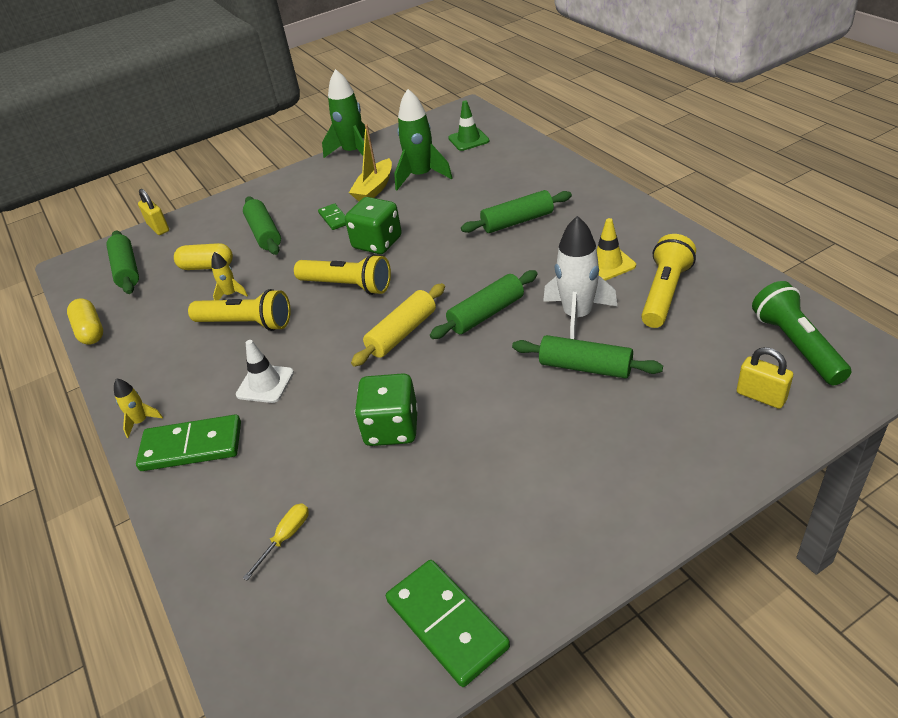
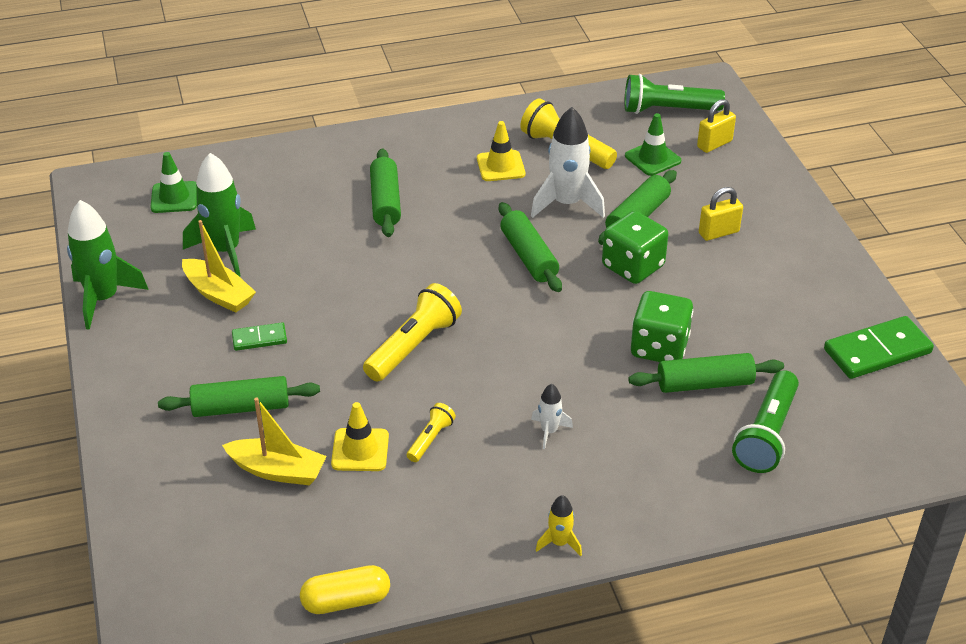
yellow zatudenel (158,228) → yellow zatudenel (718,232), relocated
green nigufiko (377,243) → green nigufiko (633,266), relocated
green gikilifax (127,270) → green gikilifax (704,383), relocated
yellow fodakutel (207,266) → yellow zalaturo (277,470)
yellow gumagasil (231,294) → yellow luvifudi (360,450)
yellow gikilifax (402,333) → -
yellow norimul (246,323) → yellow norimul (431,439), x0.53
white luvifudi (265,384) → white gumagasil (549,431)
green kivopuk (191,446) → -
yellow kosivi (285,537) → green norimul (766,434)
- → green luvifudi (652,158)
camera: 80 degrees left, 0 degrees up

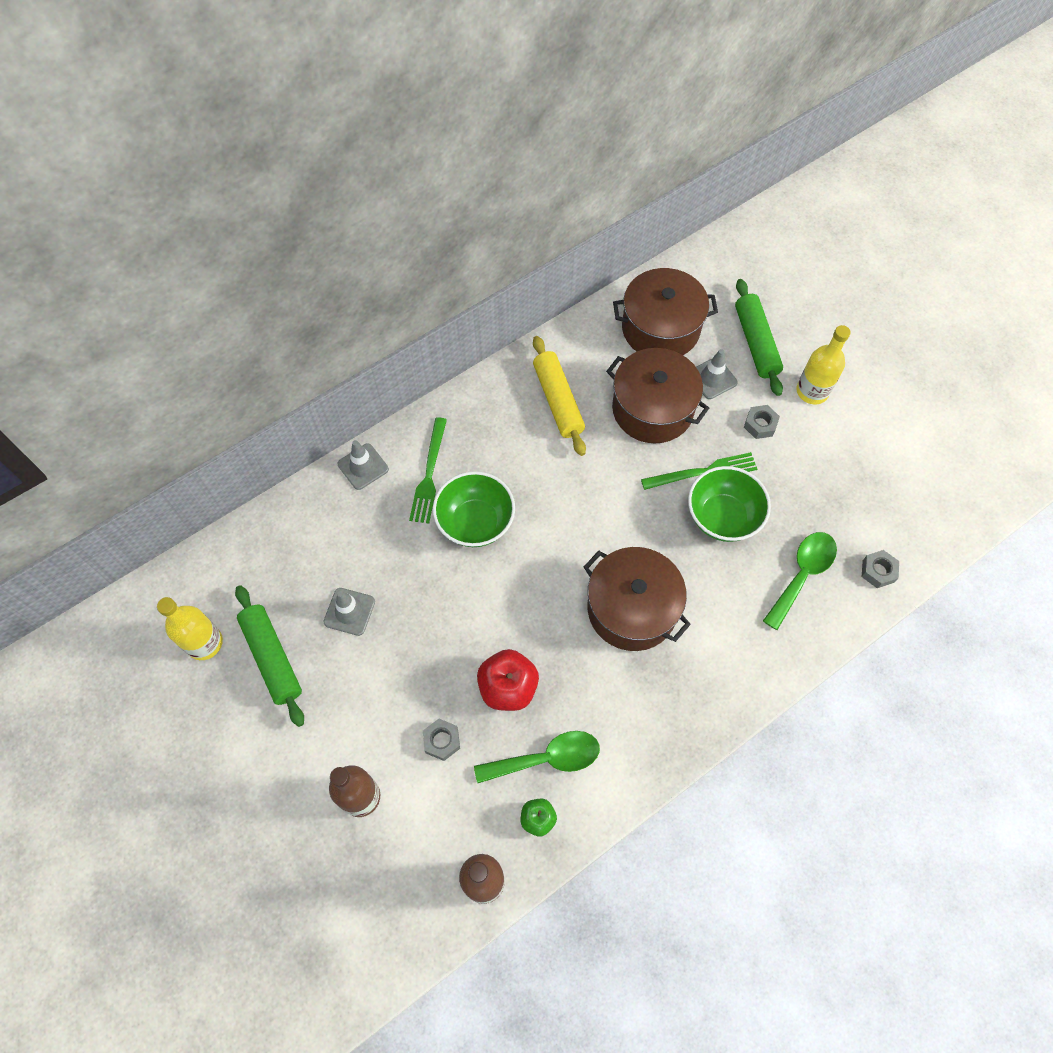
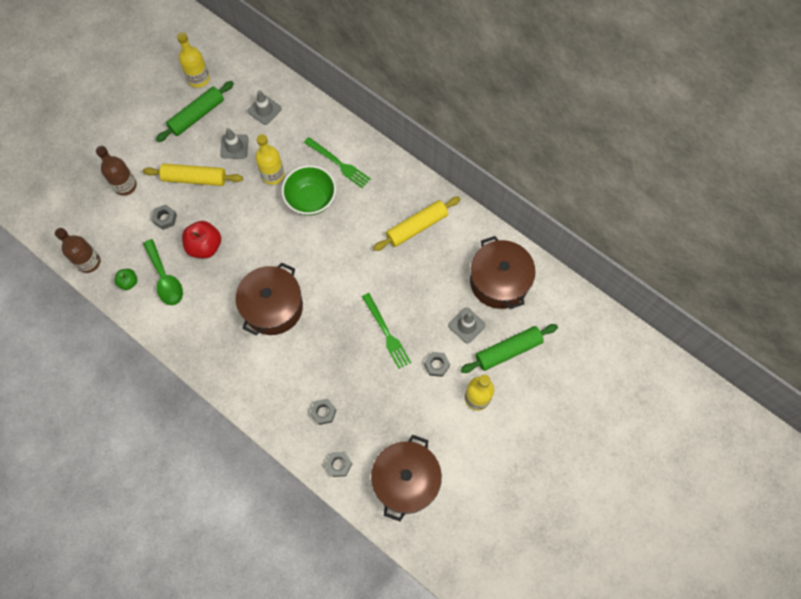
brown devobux (652,409) → brown devobux (406,480), relocated
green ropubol (429,474) → green ropubol (338,163), 135 degrees counterclockwise
grey luvifudi (363,467) → grey luvifudi (264,110), relocated
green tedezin (722,517) → -
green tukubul (802,574) → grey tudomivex (323,412)
- → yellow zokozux (273,175)
- → yellow gikilifax (195,178)
camera: 75 degrees right, 5 degrees up

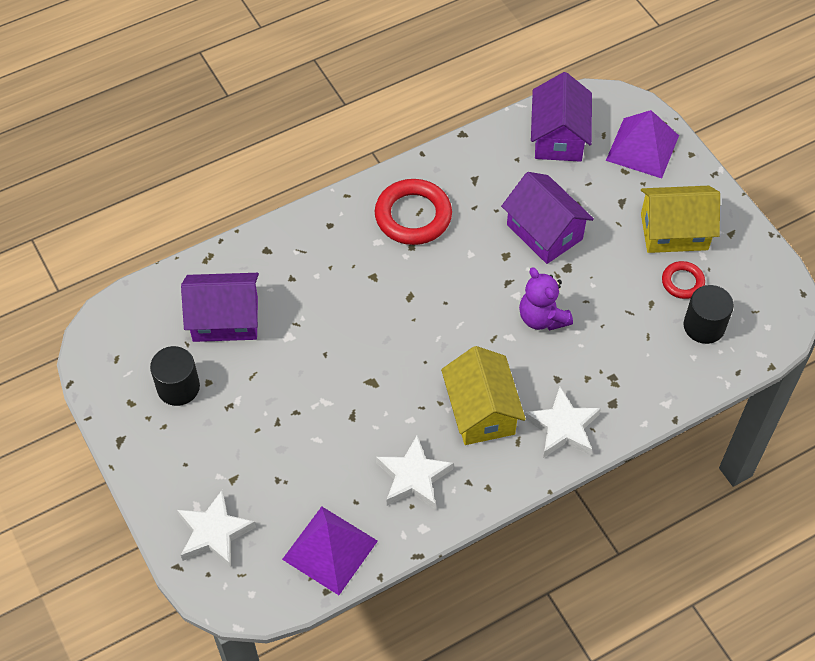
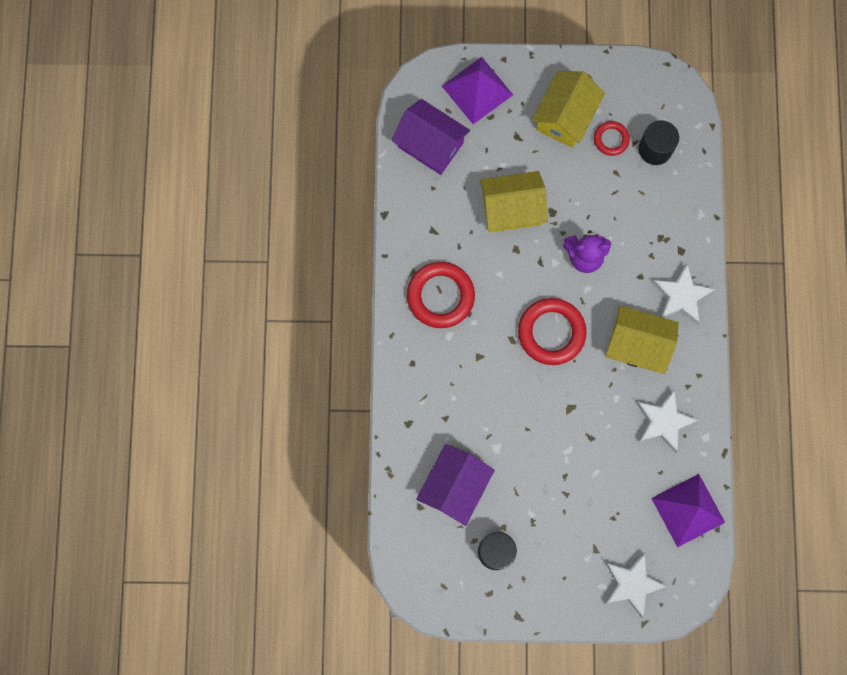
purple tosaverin (544,232) → yellow tosaverin (511,209)
- → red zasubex (551,332)
camera: 60 degrees left, 20 degrees up

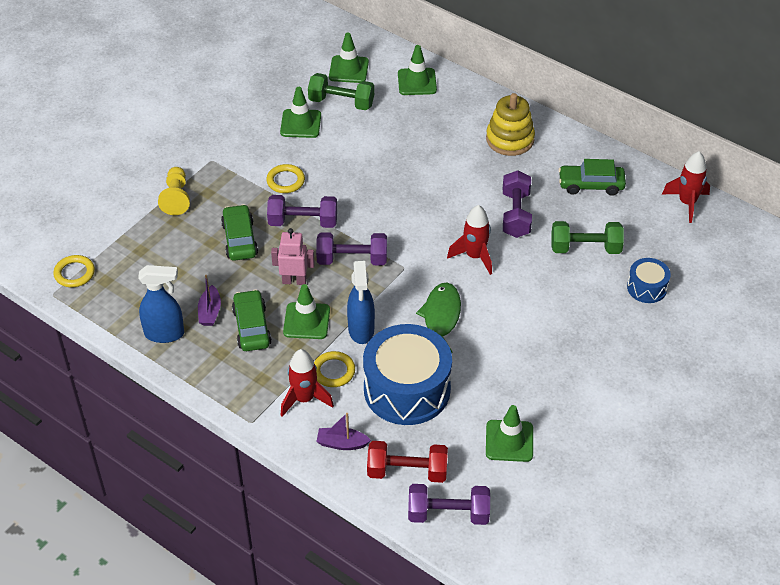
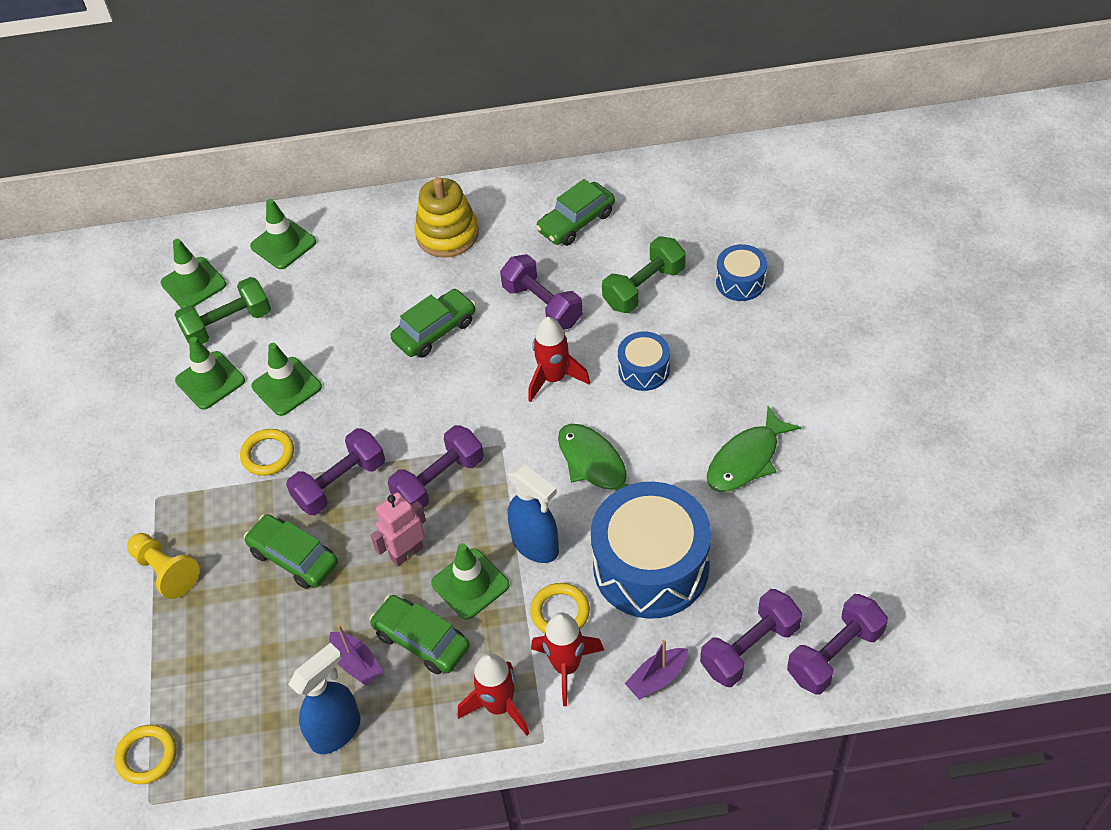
red gumagasil (687,203) → red gumagasil (499,706), relocated
green luvifudi (509,441) → green luvifudi (286,386), relocated
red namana (407,471) → purple namana (750,648)
- → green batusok (435,331)
- → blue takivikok (644,370)
- → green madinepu (746,459)
camera: 40 degrees left, 5 degrees up

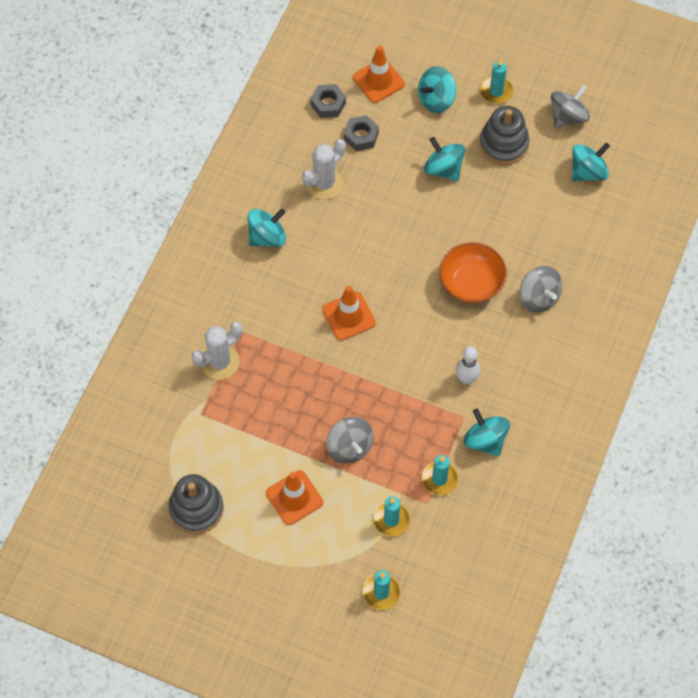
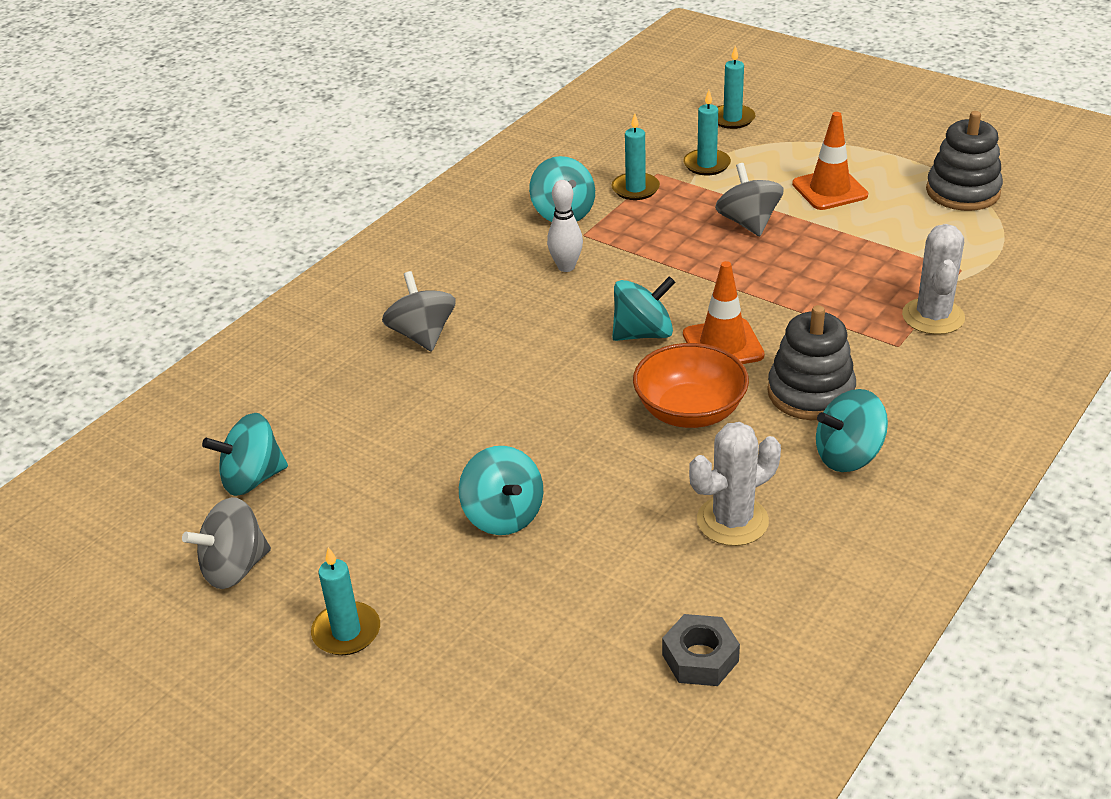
orange luvifudi (378,81) → -
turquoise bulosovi (436,99) → turquoise bulosovi (643,333), relocated
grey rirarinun (503,144) → grey rirarinun (810,393), relocated
grey tudomivex (361,136) → -
orange tedezin (471,283) → orange tedezin (690,411), relocated
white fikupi (220,362) → white fikupi (933,316), 60 degrees counterclockwise
camera: 165 degrees left, 25 degrees down

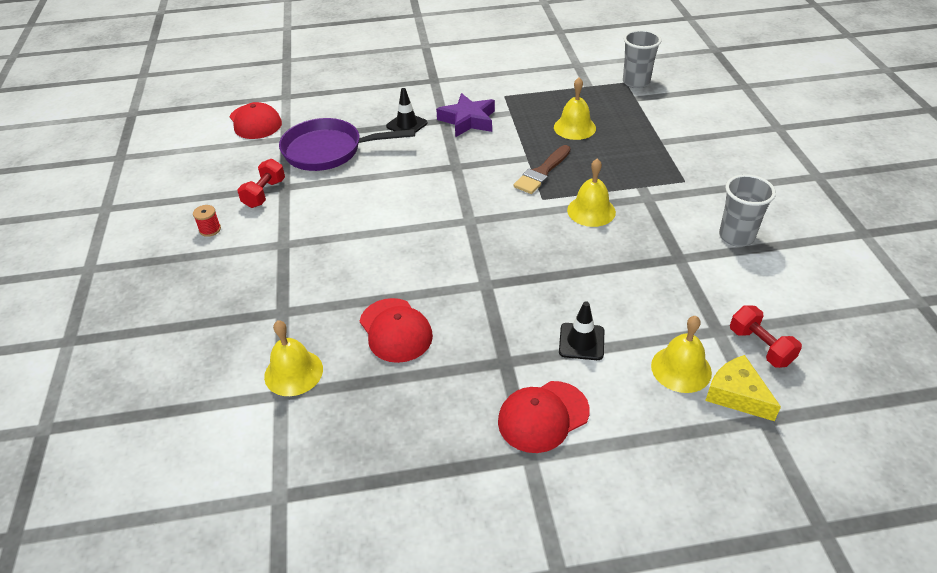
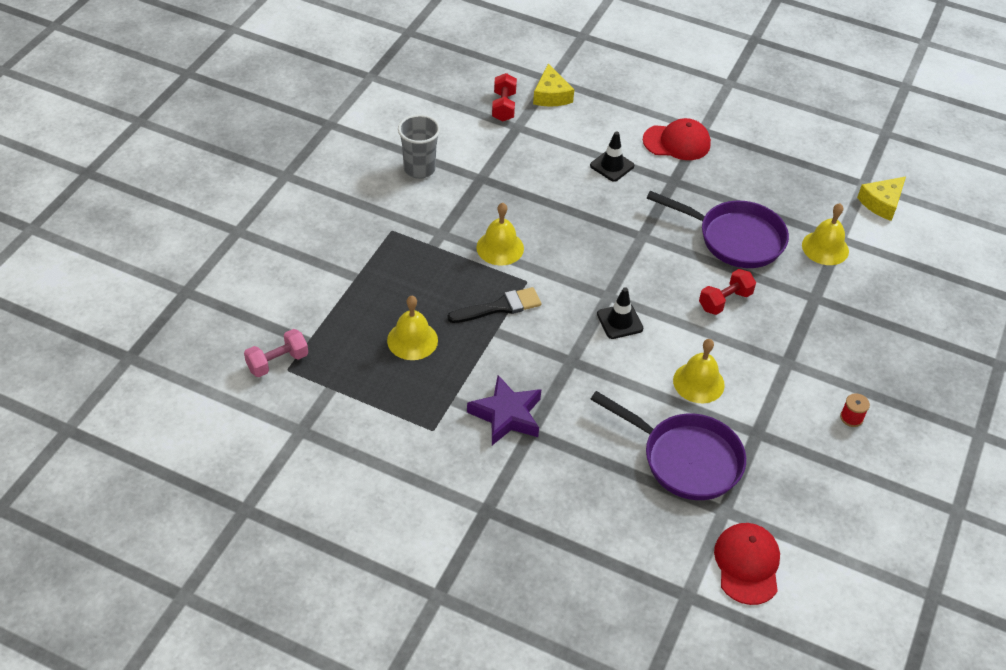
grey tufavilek (636,82) → pink namana (277,362)
black luvifudi (407,125) → black luvifudi (619,321), relocated
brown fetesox (542,172) → black fetesox (499,307)
red namana (264,193) → red namana (725,301), relocated
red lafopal (395,330) → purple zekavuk (734,238)
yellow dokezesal (681,369) → yellow dokezesal (698,382), relocated
- → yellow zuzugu (882,203)
camera: 150 degrees left, 5 degrees up

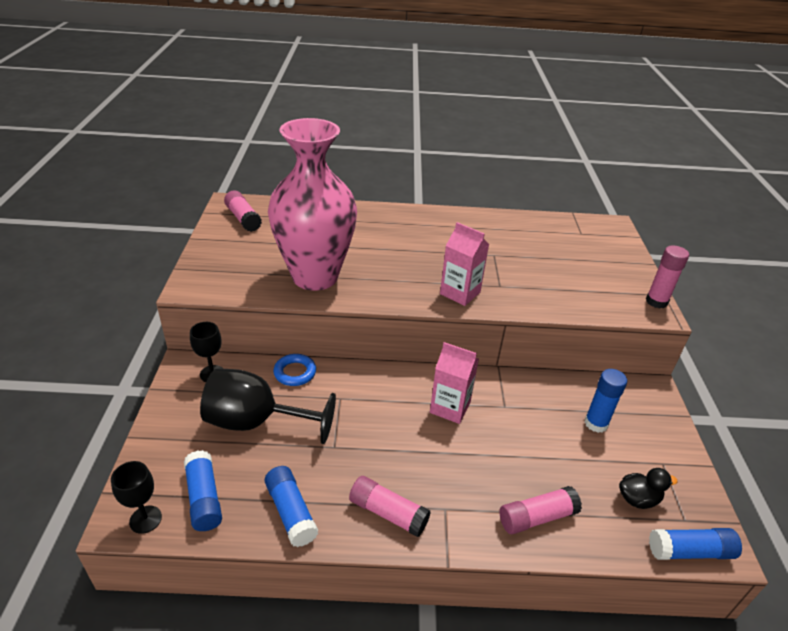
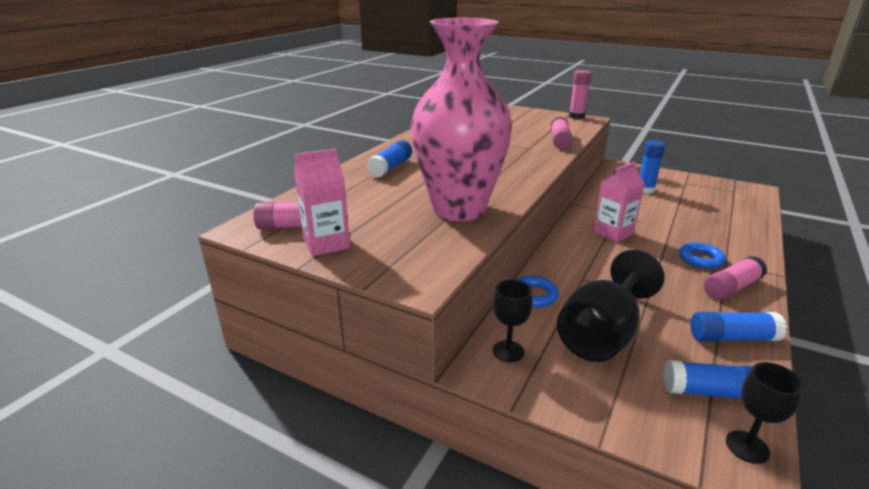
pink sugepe (460,293) → pink sugepe (326,244), relocated
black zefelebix (638,499) → -
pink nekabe (537,517) → pink nekabe (559,141), relocated
blue nekabe (690,551) → blue nekabe (390,167), relocated
- → blue zasubex (700,259)
camera: 60 degrees left, 10 degrees down

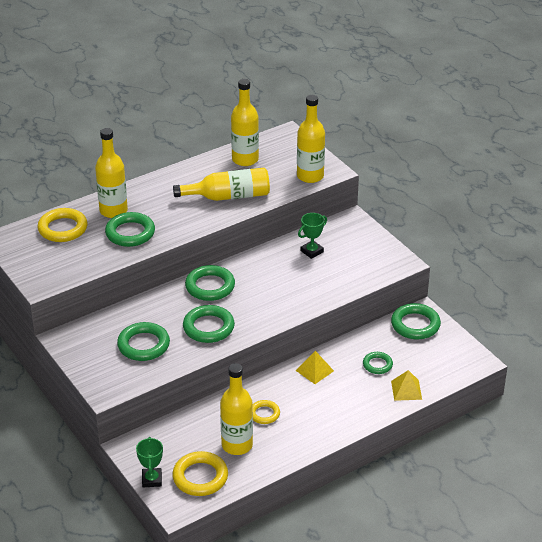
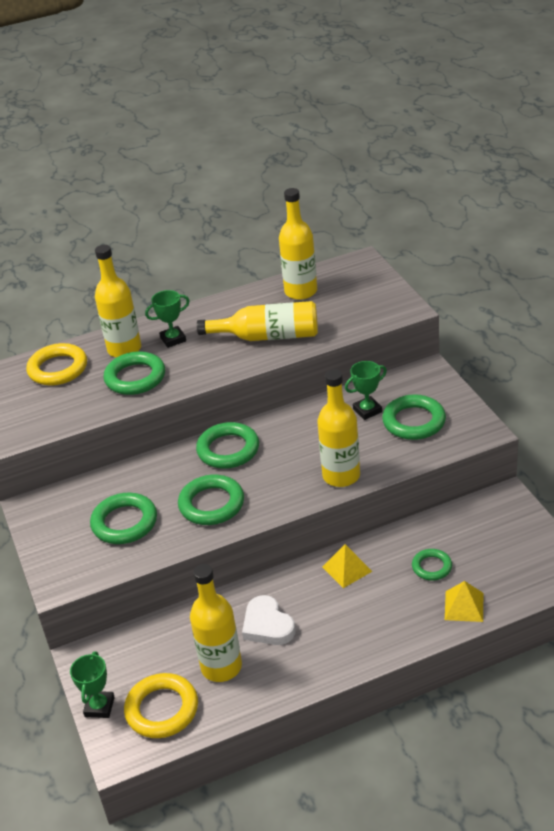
yellow zokozux (310,176) → yellow zokozux (341,476), relocated
green zasubex (415,325) → green zasubex (414,421), relocated
yellow zasubex (264,414) → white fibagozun (267,625)
- → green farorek (173,339)
camera: 15 degrees right, 0 degrees up

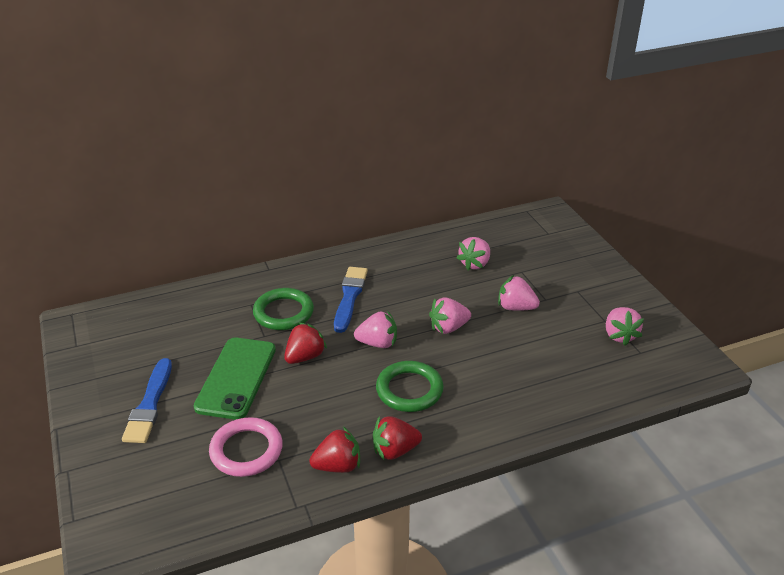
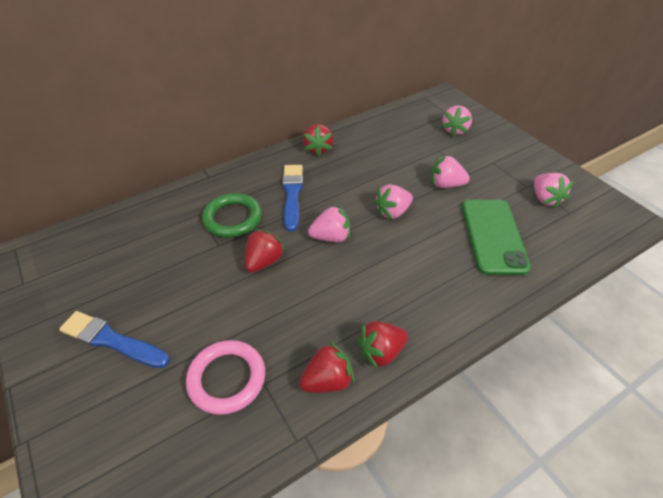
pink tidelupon (475,264) → pink tidelupon (455,130), relocated
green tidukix (236,378) → green tidukix (493,236), relocated
blue fetesox (149,404) → blue fetesox (112,340), 120 degrees clockwise
green zasubex (409,390) → -
- → red tidelupon (318,149)
camera: 10 degrees left, 10 degrees up

